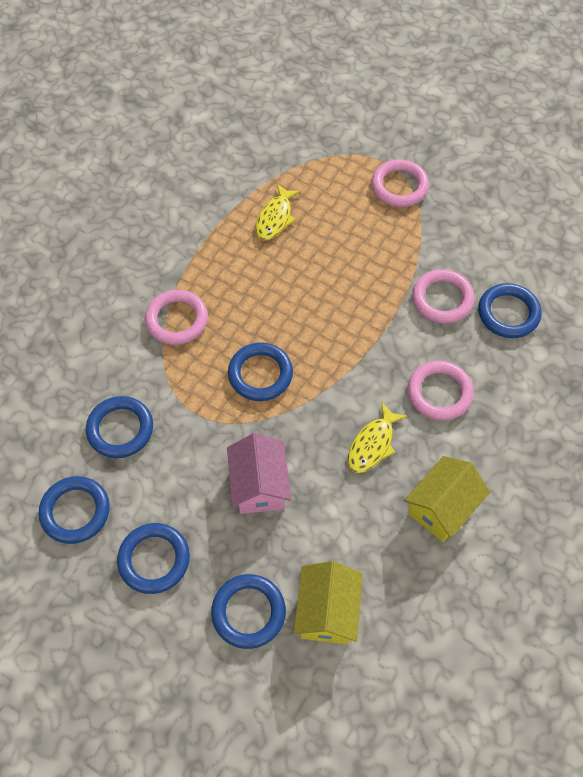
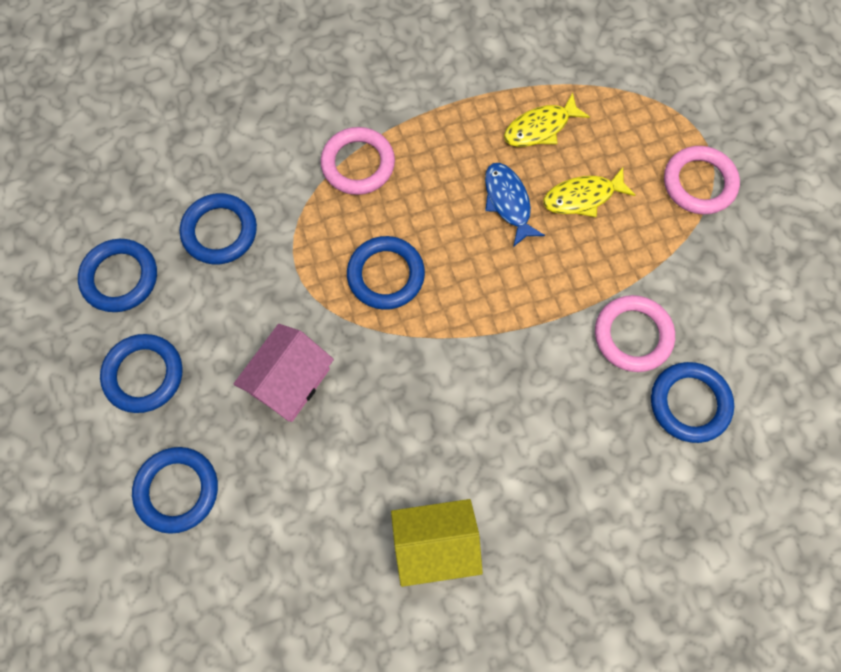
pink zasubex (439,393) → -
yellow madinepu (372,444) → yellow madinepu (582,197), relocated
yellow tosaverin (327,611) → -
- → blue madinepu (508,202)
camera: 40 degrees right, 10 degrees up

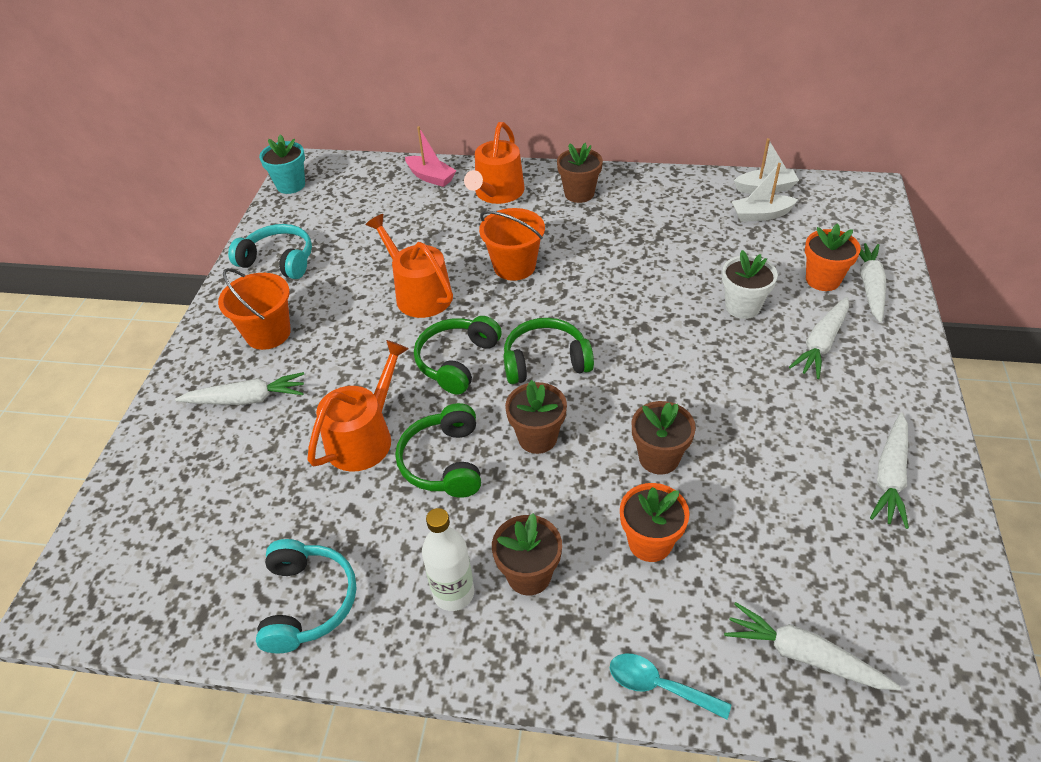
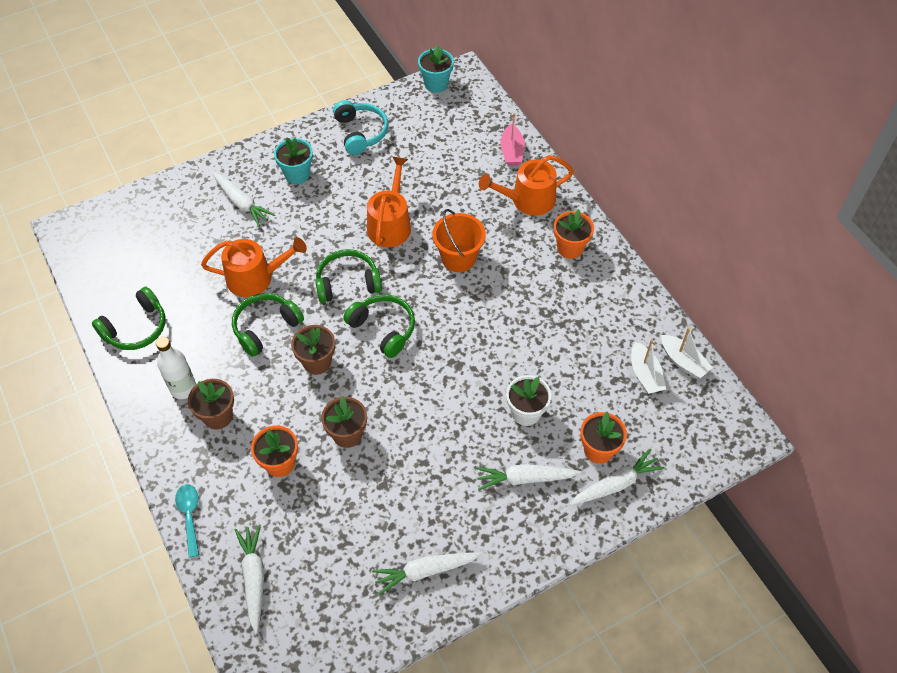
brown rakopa (579,194) → orange rakopa (570,248)
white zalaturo (761,215) → white zalaturo (645,374), 150 degrees counterclockwise
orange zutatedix (268,333) → turquoise rakopa (297,174)
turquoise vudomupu (308,602) → green vudomupu (136,328)
camera: 50 degrees right, 10 degrees up

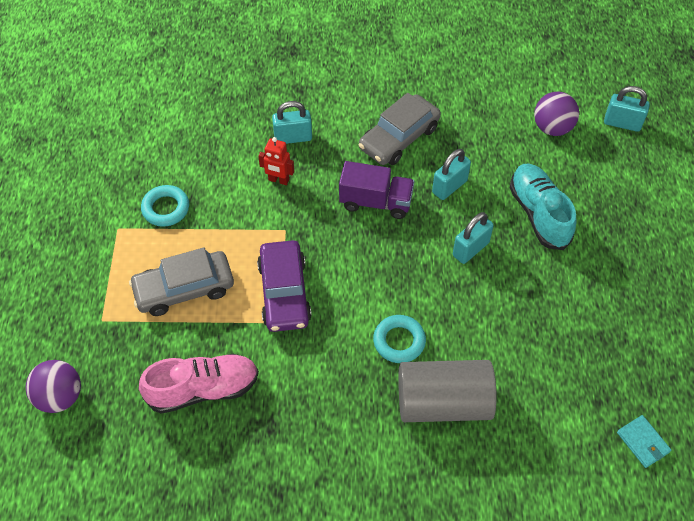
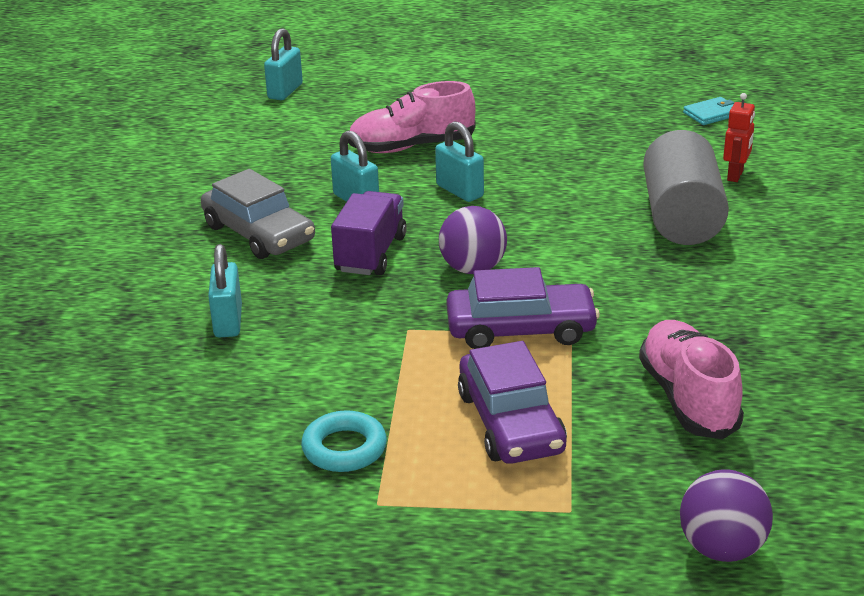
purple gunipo (552,128) → purple gunipo (473,269), relocated
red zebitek (278,180) → red zebitek (735,175), relocated
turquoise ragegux (539,214) → pink ragegux (411,147)
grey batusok (184,289) → purple batusok (510,422)
turquoise zasubex (399,341) → -
camera: 85 degrees left, 25 degrees down

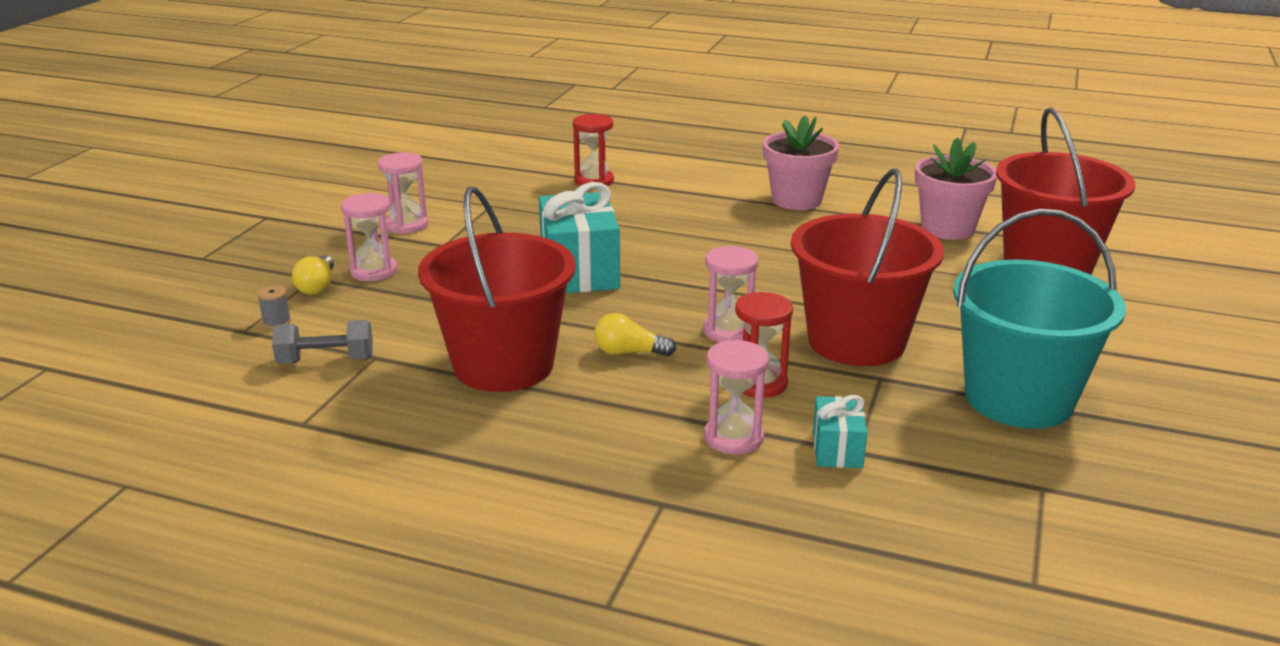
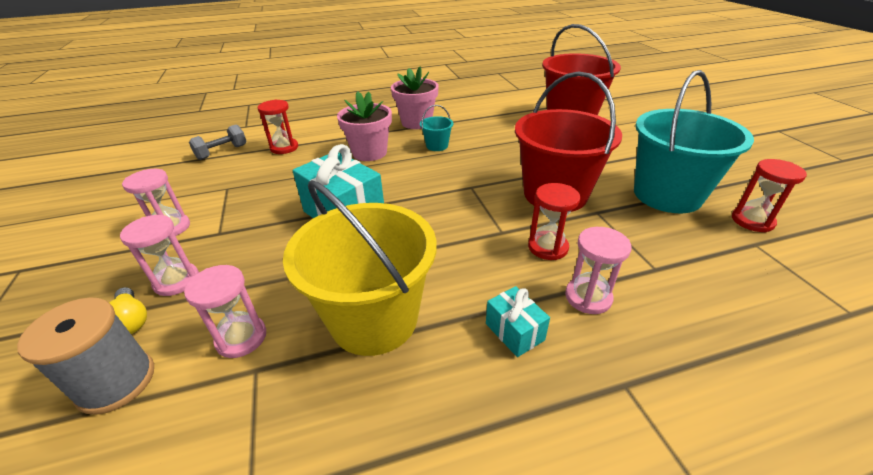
pink rakopa (947,228) → pink rakopa (369,153), relocated
red zutatedix (503,365) → yellow zutatedix (374,319)
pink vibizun (728,331) → pink vibizun (241,338), relocated
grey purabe (277,322) → grey purabe (116,382), x2.40
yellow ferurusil (629,352) → -
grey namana (326,360) → grey namana (222,152), relocated
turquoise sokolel (837,449) → turquoise sokolel (514,332), relocated
- → turquoise zutatedix (437,146)
- → red vibizun (752,221)
camera: 35 degrees left, 10 degrees up

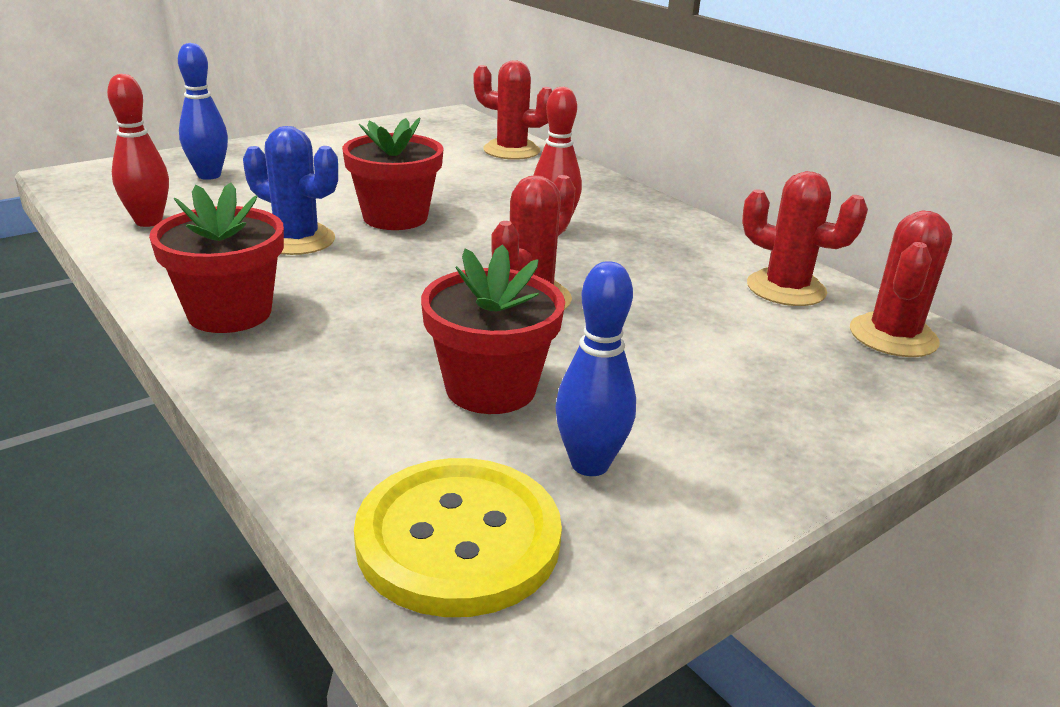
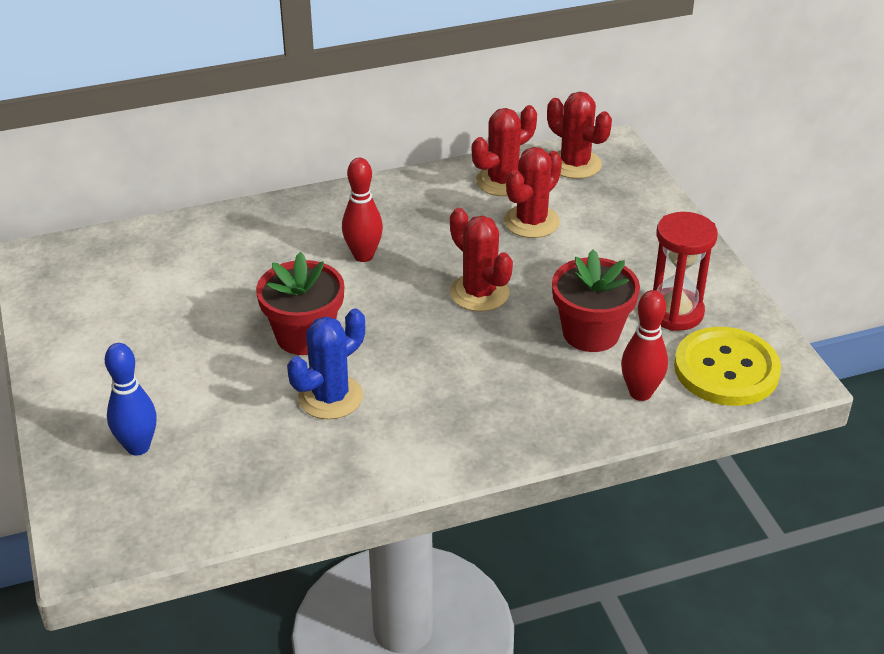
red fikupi (511,151) → red fikupi (531,222), relocated
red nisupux (148,222) → red nisupux (640,393), relocated
red rakopa (229,313) → -
blue nisupux (590,464) → red vibizun (674,312)
camera: 70 degrees left, 10 degrees up

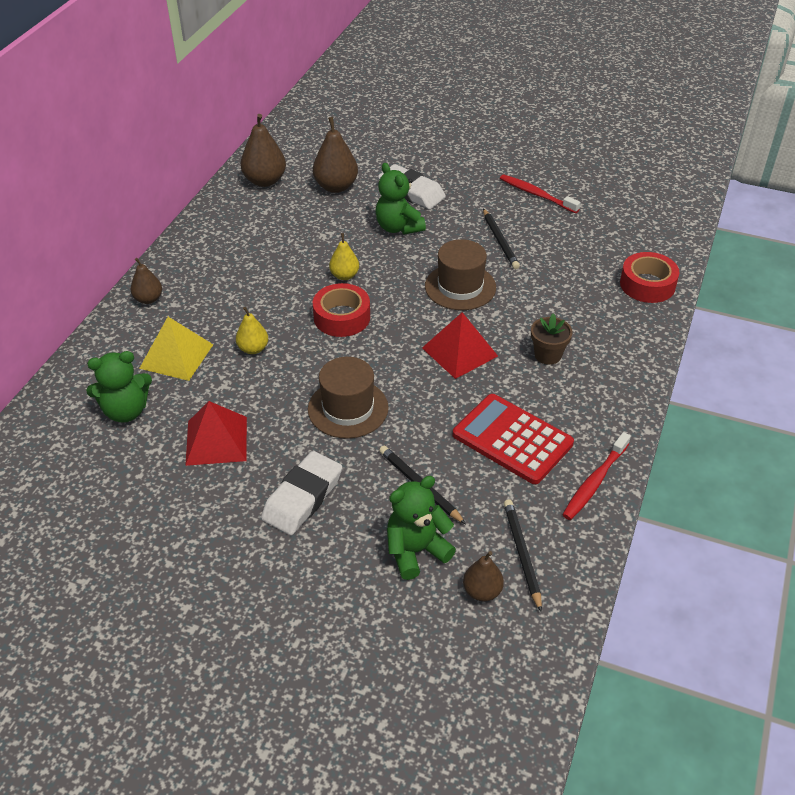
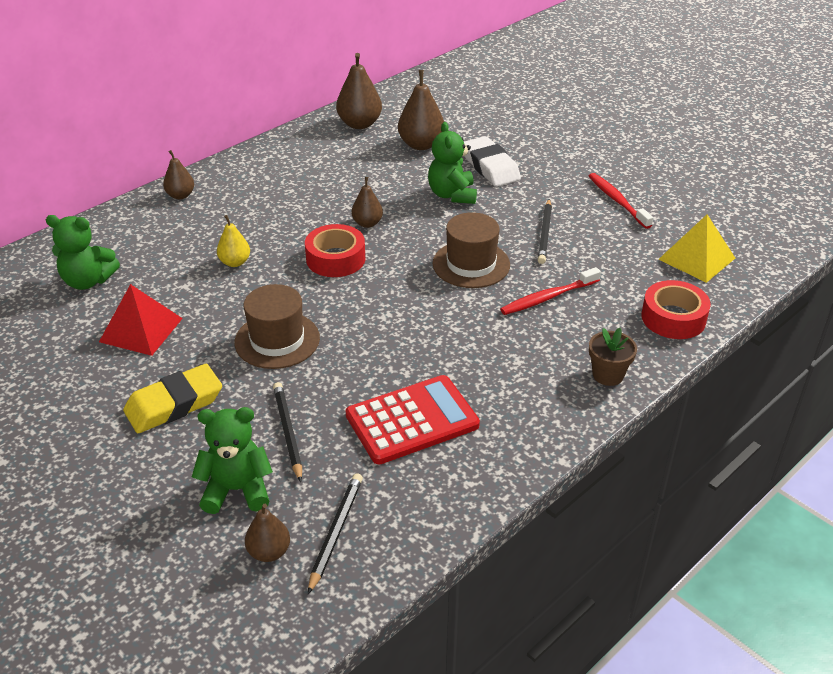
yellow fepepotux (344,275) → brown fepepotux (367,223)
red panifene (459,351) → -
brown rakopa (548,355) → brown rakopa (608,375), relocated
yellow panifene (176,356) → yellow panifene (697,258), relocated
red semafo (512,439) → red semafo (412,420), 90 degrees clockwise
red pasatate (594,482) → red pasatate (548,297), relocated
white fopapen (302,497) → yellow fopapen (174,404)
camera: 25 degrees right, 5 degrees down

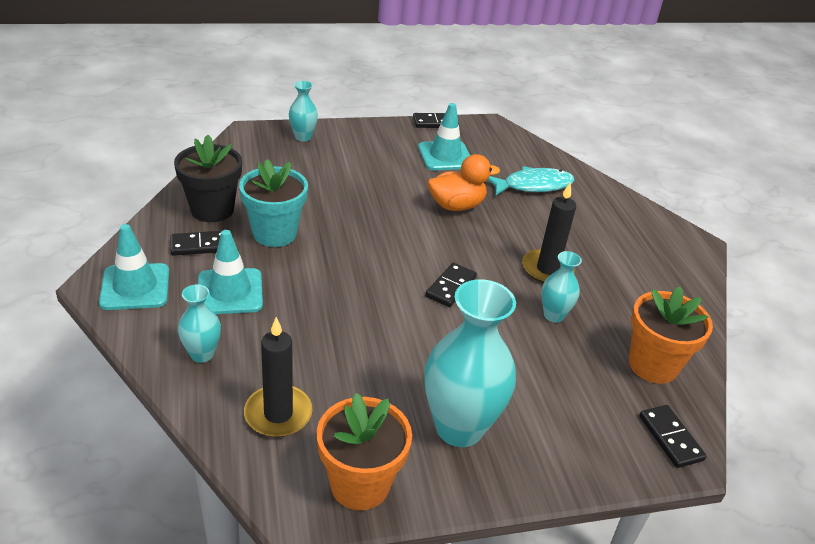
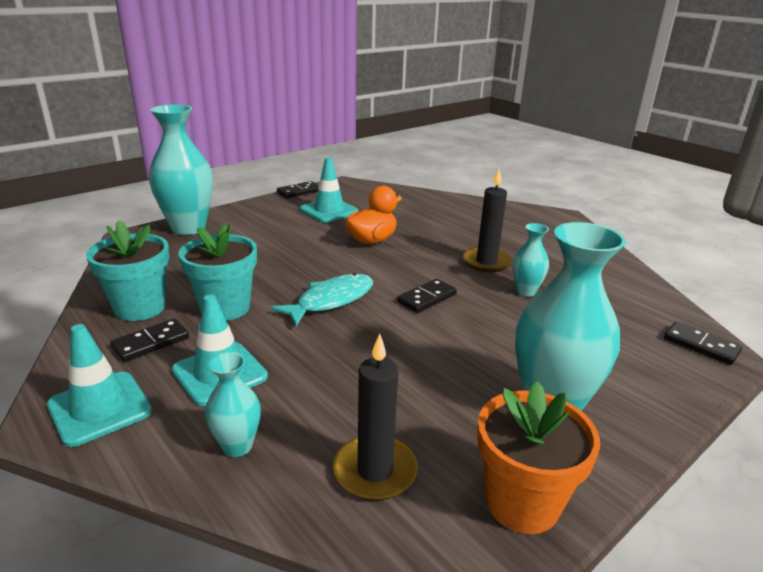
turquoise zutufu (303,137) → turquoise zutufu (188,228), x2.00
black rakopa (212,210) → turquoise rakopa (140,308)
turquoise madinepu (533,185) → turquoise madinepu (331,301), relocated
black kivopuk (451,287) → black kivopuk (427,298), 45 degrees clockwise
orange rakopa (653,365) → -
camera: 25 degrees left, 10 degrees down

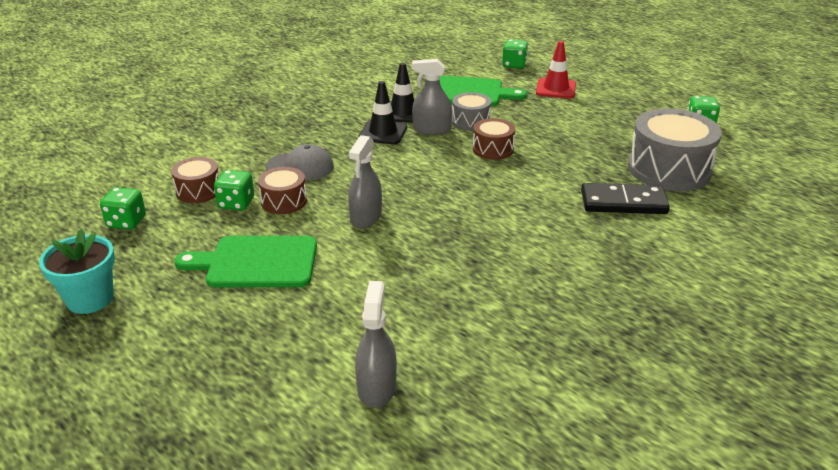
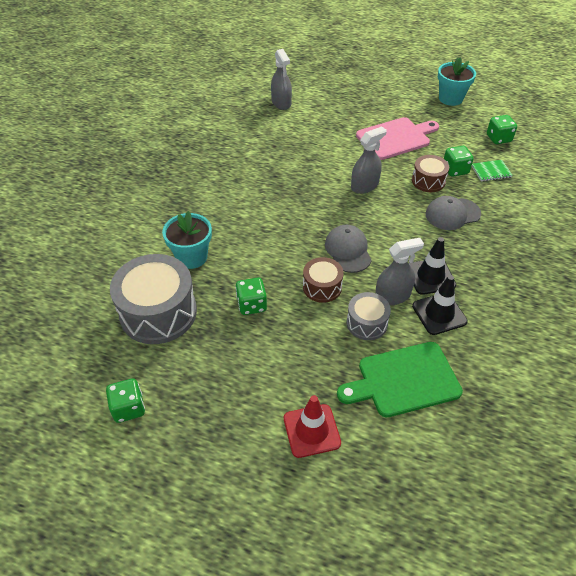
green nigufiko (514,65) → green nigufiko (252,305), relocated
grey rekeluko (366,217) → grey rekeluko (364,186), 60 degrees clockwise
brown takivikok (198,191) → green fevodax (491,171)
black kivopuk (623,202) → turquoise rakopa (191,257)
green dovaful (256,262) → pink dovaful (395,138)
- → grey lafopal (348,250)
camera: 155 degrees right, 15 degrees up

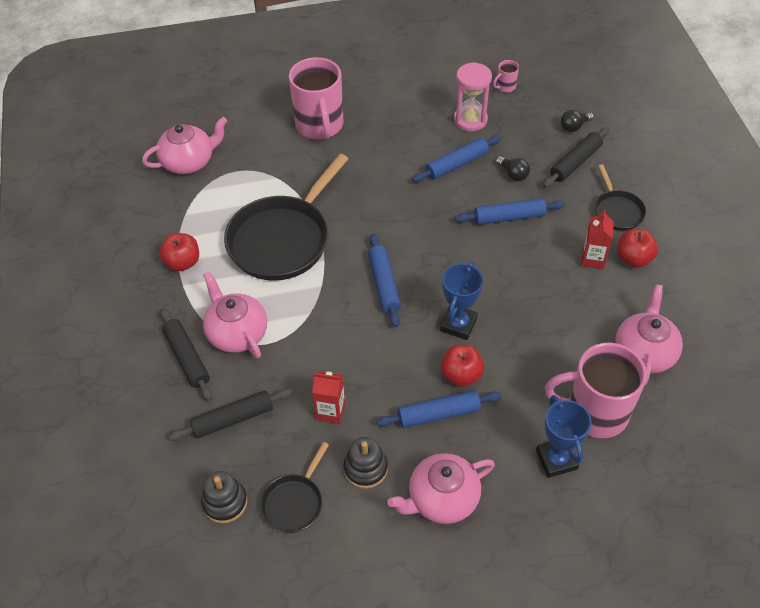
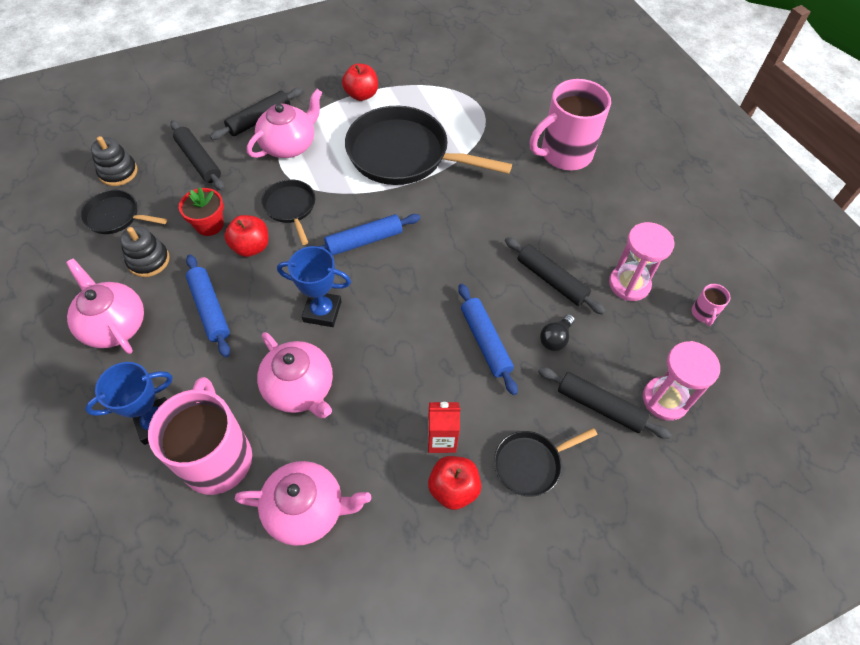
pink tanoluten (505,87) → pink tanoluten (703,313), 120 degrees counterclockwise
black ferurusil (574,127) → pink vibizun (665,399)
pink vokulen (189,162) → pink vokulen (300,388), relocated
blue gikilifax (457,164) → black gikilifax (551,280)
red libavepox (461,375) → red libavepox (251,247), relocated
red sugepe (330,411) → red rakopa (209,225)
- → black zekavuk (291,208)
camera: 75 degrees right, 5 degrees up

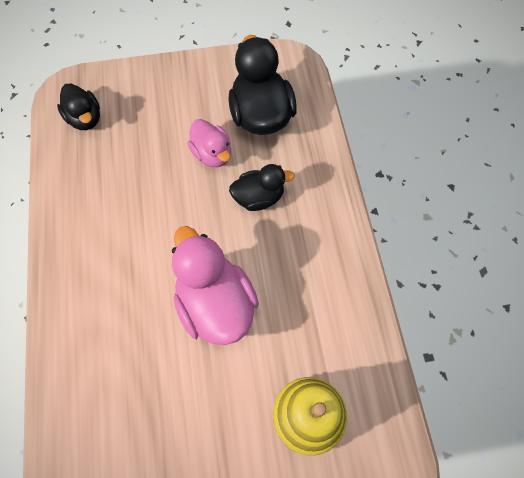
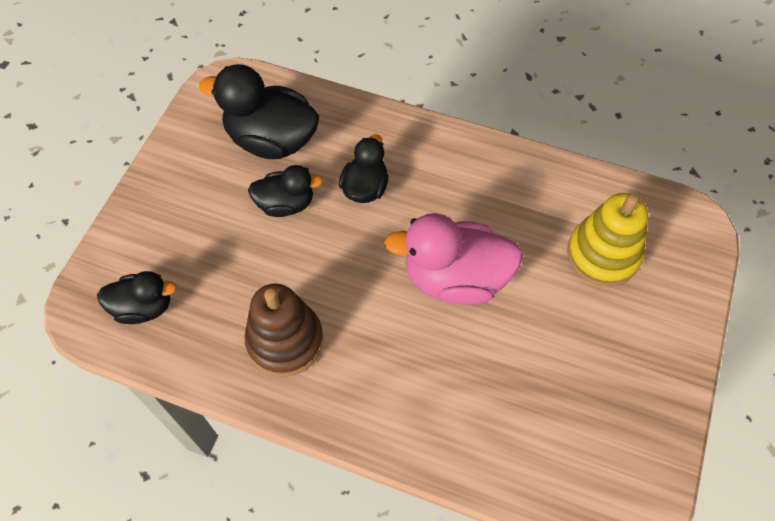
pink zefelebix (212,154) → black zefelebix (286,204)
- → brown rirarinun (285,341)
camera: 60 degrees left, 5 degrees down

